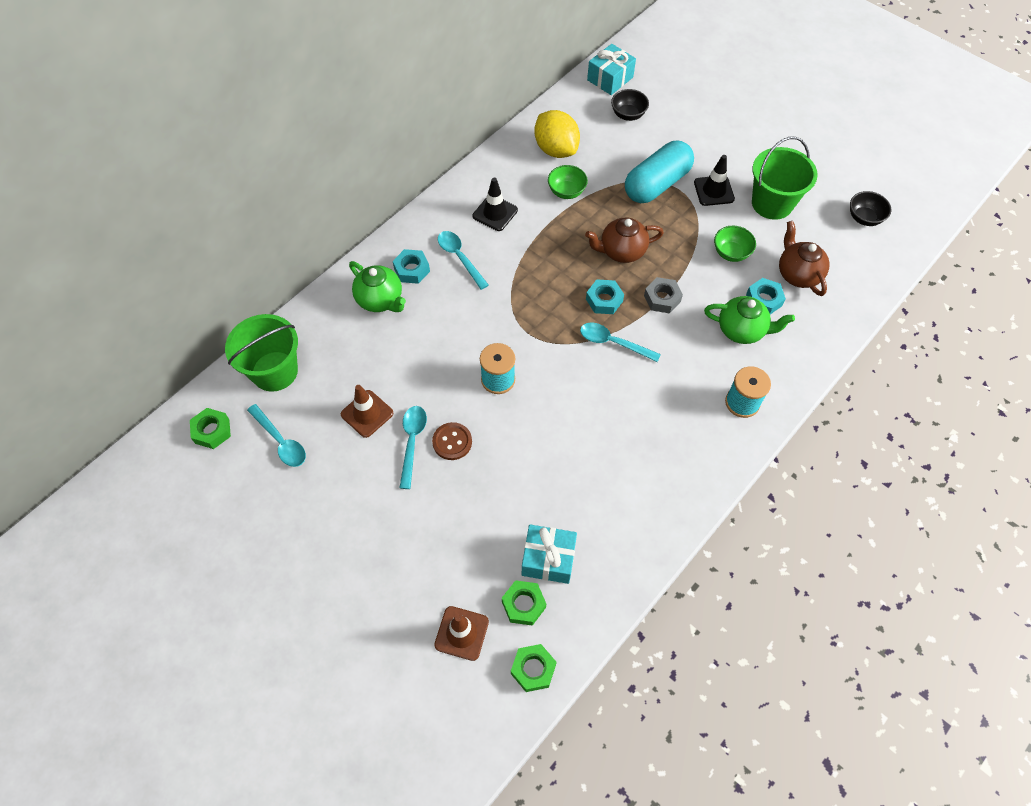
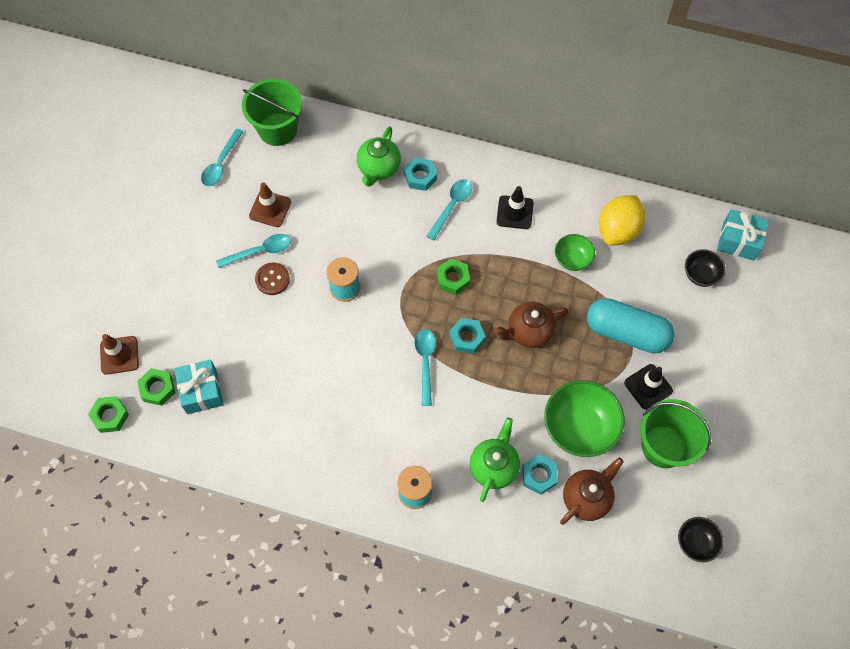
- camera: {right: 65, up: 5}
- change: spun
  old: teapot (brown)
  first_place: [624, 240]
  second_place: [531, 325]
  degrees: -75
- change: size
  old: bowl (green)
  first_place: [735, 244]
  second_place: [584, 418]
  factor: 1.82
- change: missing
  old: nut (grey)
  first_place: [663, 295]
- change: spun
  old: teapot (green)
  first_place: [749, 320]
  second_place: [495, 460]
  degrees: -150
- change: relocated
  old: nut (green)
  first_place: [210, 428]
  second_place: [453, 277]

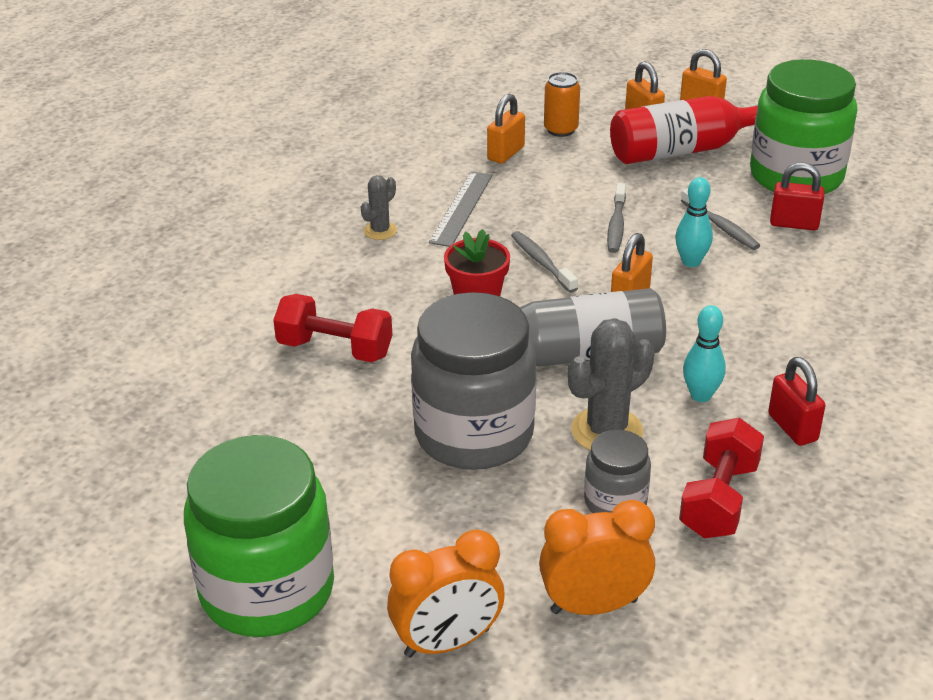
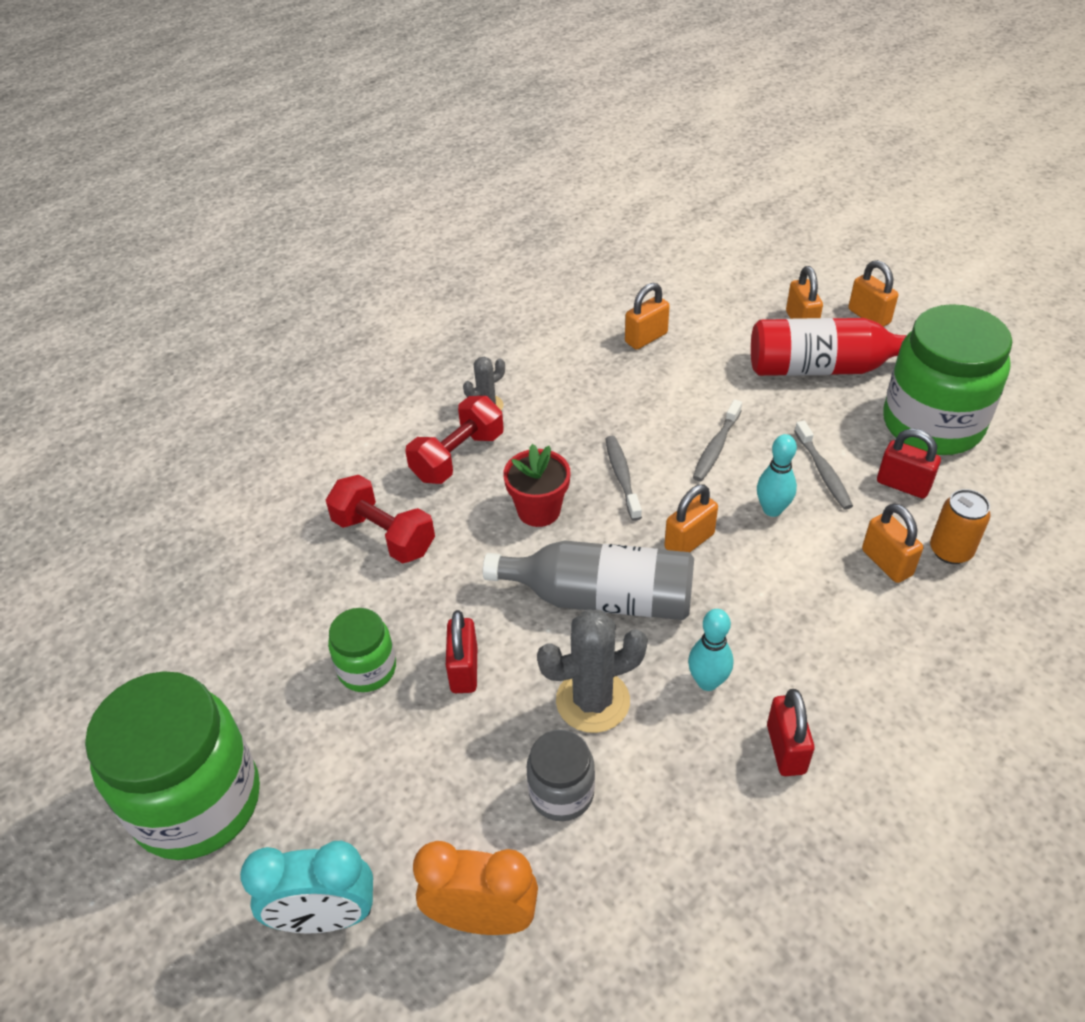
- camera: {right: 20, up: 10}
- change: relocated
  old: can (orange)
  first_place: [562, 104]
  second_place: [960, 526]
- change: missing
  old: ruler (grey)
  first_place: [460, 209]
- change: exchanged
  old: jar (grey)
  new: padlock (red)
  first_place: [473, 381]
  second_place: [461, 651]
- change: relocated
  old: dumbbell (red)
  first_place: [721, 478]
  second_place: [454, 440]
- change: colour
  old: clock (orange)
  new: clock (turquoise)
  first_place: [446, 594]
  second_place: [306, 887]
- change: appeared
  new: padlock (orange)
  second_place: [892, 543]
- change: appeared
  new: jar (green)
  second_place: [362, 650]

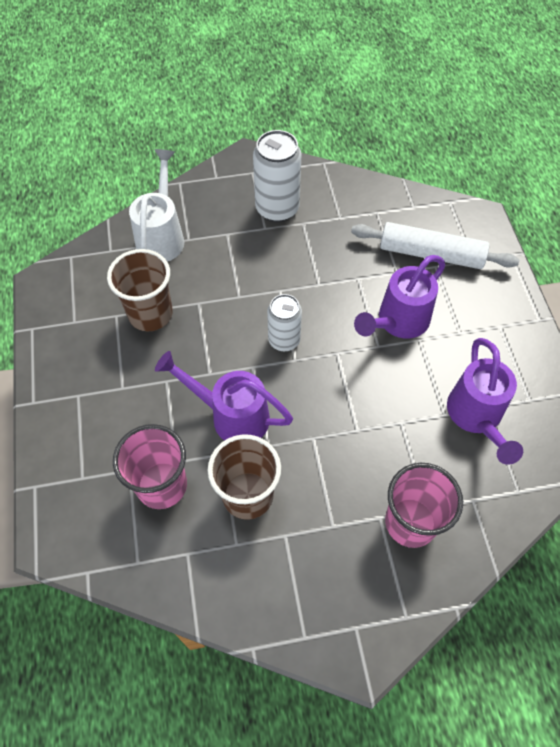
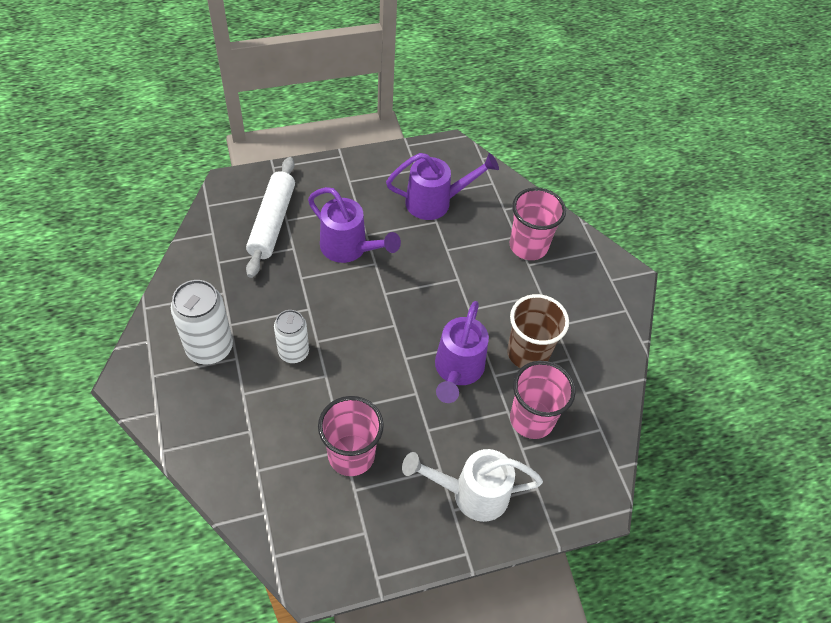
- camera: {right: -100, up: -5}
- change: relocated
  old: watering can (white)
  first_place: [156, 205]
  second_place: [472, 485]
- change: colour
  old: cup (brown)
  new: cup (pink)
  first_place: [140, 290]
  second_place: [351, 436]
- change: relocated
  old: can (white)
  first_place: [284, 322]
  second_place: [291, 336]

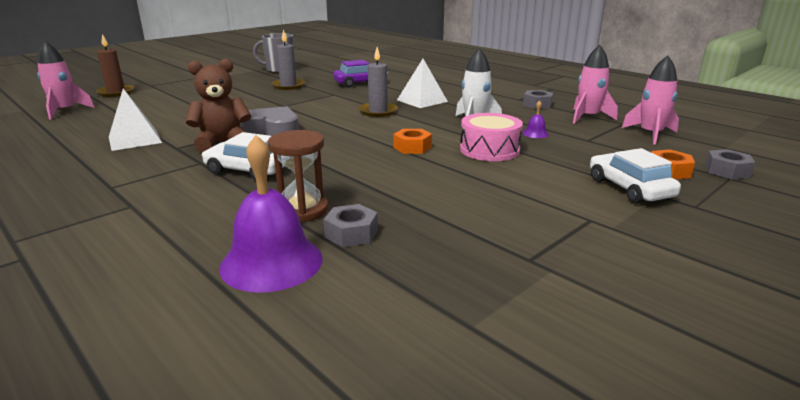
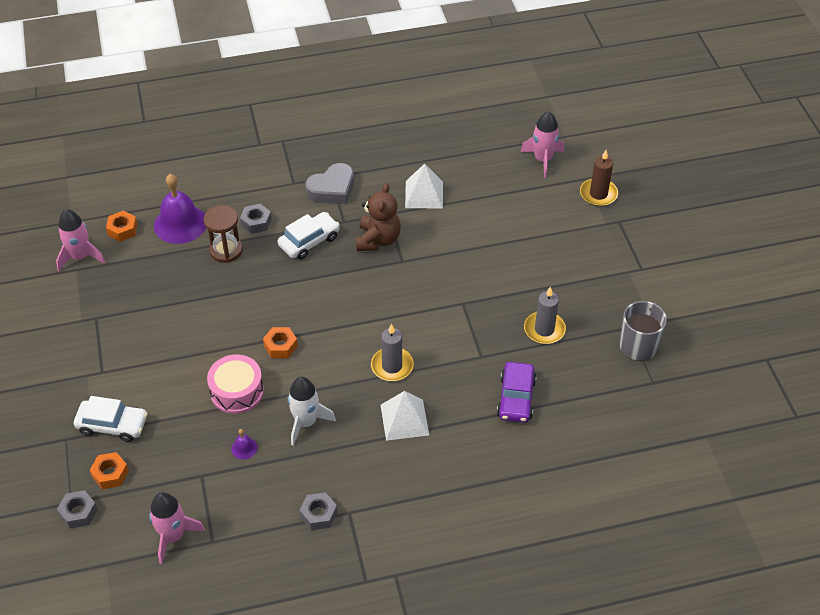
- camera: {right: 120, up: 25}
- change: relocated
  old: rocket (pink)
  first_place: [595, 84]
  second_place: [80, 240]
- change: relocated
  old: heart (grey)
  first_place: [270, 121]
  second_place: [329, 183]
- change: relocated
  old: nut (grey)
  first_place: [351, 225]
  second_place: [256, 219]
- change: appeared
  new: nut (orange)
  second_place: [122, 226]

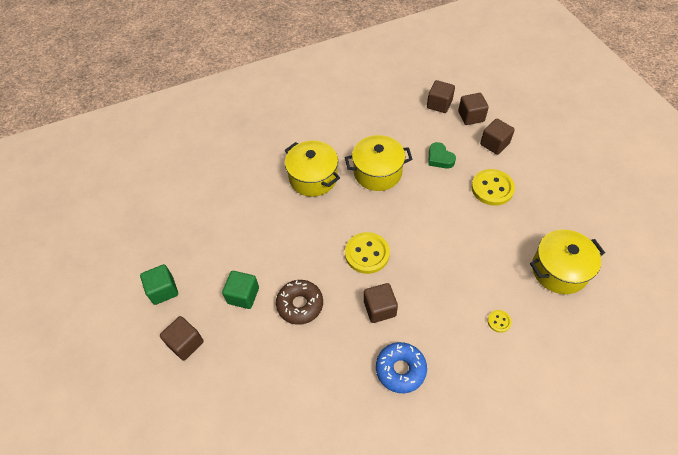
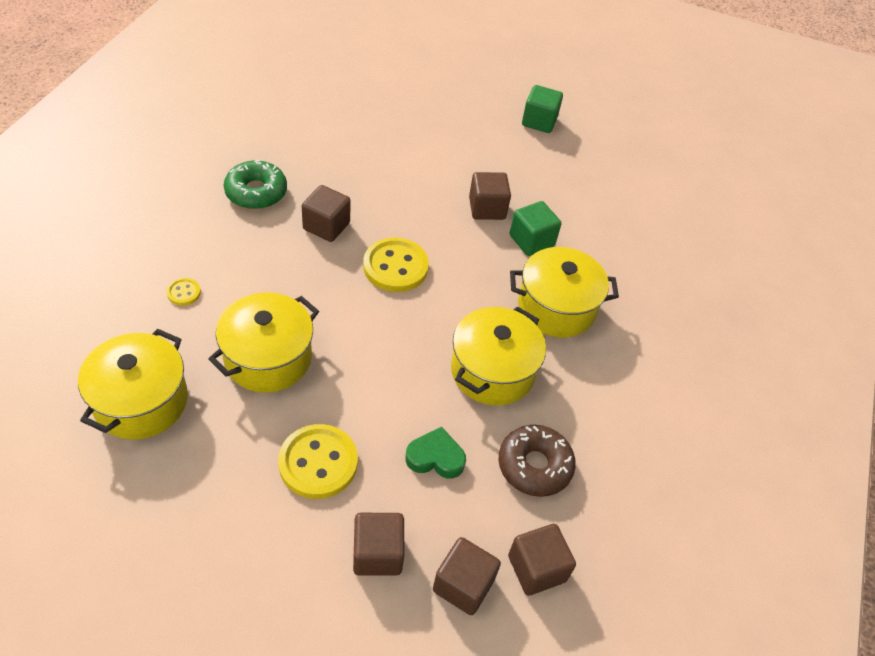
- camera: {right: 125, up: -5}
- change: relocated
  old: cube (green)
  first_place: [240, 290]
  second_place: [535, 228]
- change: relocated
  old: donut (brown)
  first_place: [299, 302]
  second_place: [537, 461]
- change: relocated
  old: cube (brown)
  first_place: [182, 338]
  second_place: [490, 196]
- change: colour
  old: donut (blue)
  new: donut (green)
  first_place: [401, 367]
  second_place: [255, 184]
- change: appeared
  new: pot (yellow)
  second_place: [263, 342]

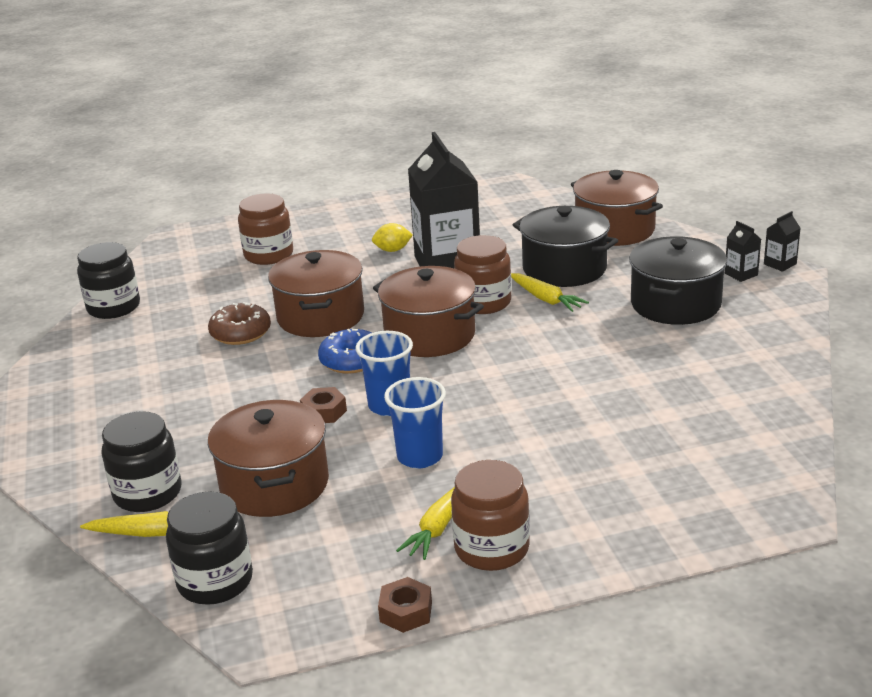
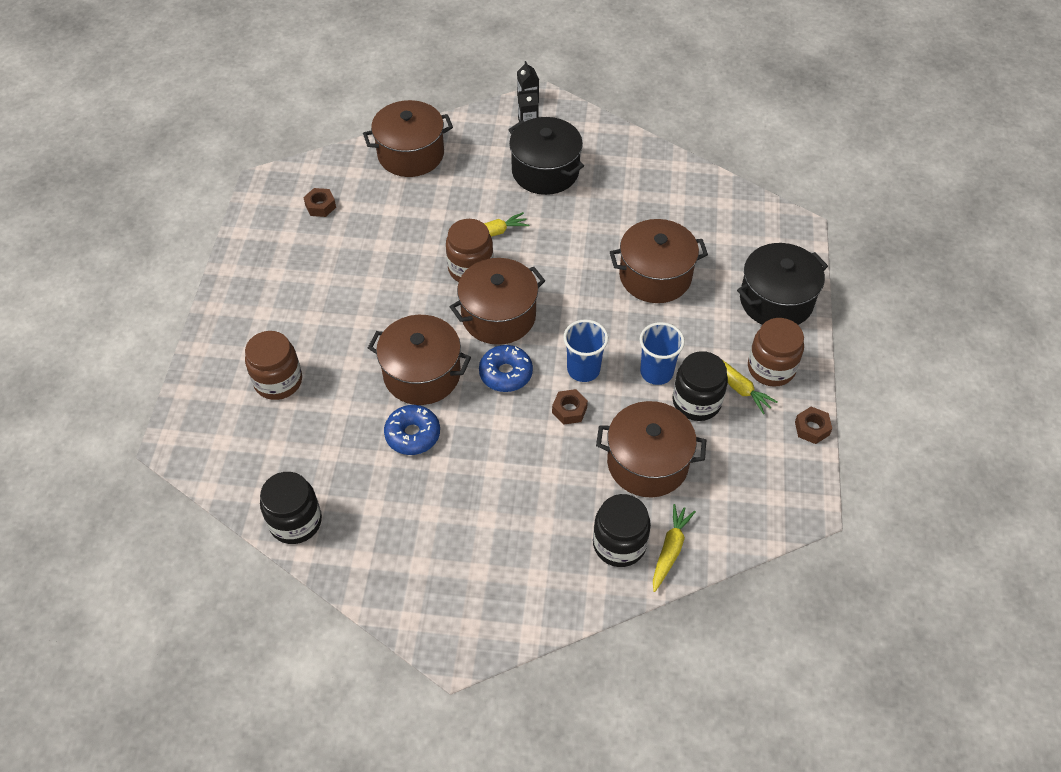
- camera: {right: -70, up: 25}
- change: missing
  old: carton (black)
  first_place: [444, 200]
- change: relocated
  old: pot (black)
  first_place: [565, 246]
  second_place: [782, 284]
- change: missing
  old: lemon (yellow)
  first_place: [392, 237]
- change: colour
  old: donut (brown)
  new: donut (blue)
  first_place: [239, 323]
  second_place: [412, 430]
- change: relocated
  old: jar (black)
  first_place: [209, 548]
  second_place: [700, 386]
- change: appeared
  new: nut (brown)
  second_place: [319, 202]
- change: appeared
  new: pot (brown)
  second_place: [659, 261]

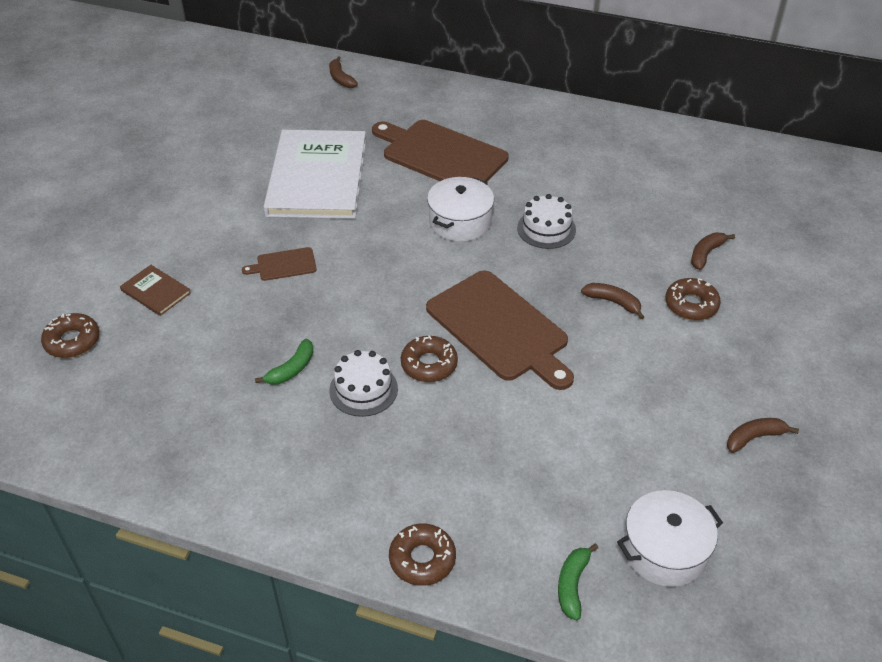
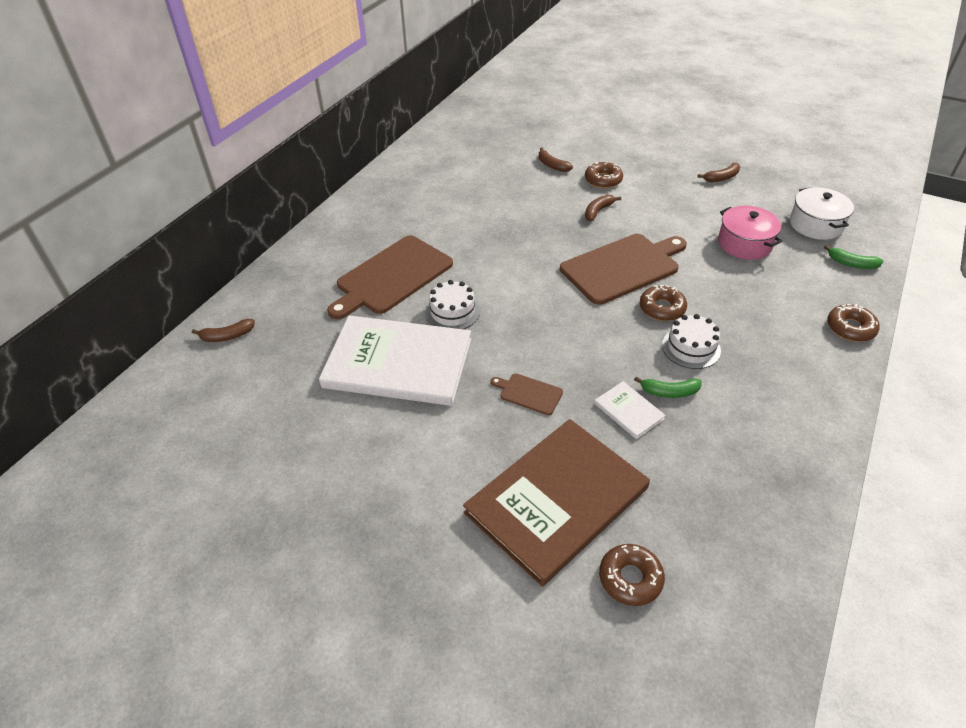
- camera: {right: -80, up: 0}
- change: missing
  old: pot (white)
  first_place: [460, 209]
- change: relocated
  old: cake (white)
  first_place: [546, 221]
  second_place: [452, 304]
- change: spun
  old: cutting board (brown)
  first_place: [279, 264]
  second_place: [527, 394]
  degrees: 120
- change: size
  old: book (brown)
  first_place: [155, 290]
  second_place: [556, 503]
  factor: 2.4
- change: spun
  old: banana (green)
  first_place: [284, 362]
  second_place: [668, 387]
  degrees: 135
- change: spun
  old: banana (brown)
  first_place: [763, 435]
  second_place: [718, 172]
  degrees: -105
- change: appeared
  new: pot (pink)
  second_place: [750, 233]
- change: appeared
  new: book (white)
  second_place: [630, 410]

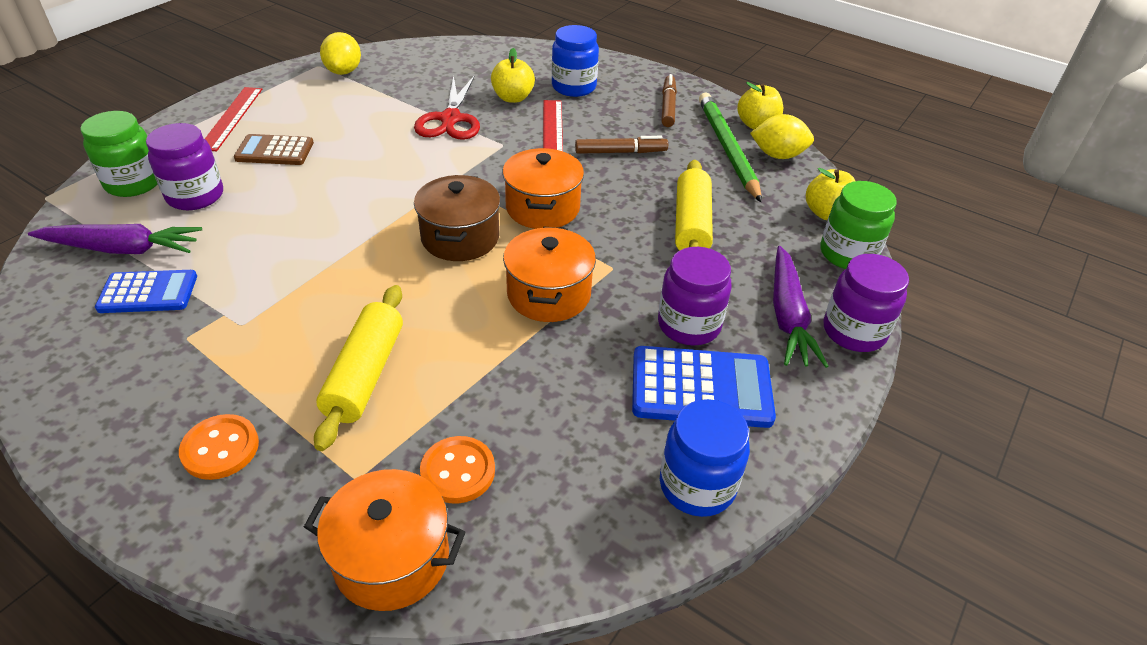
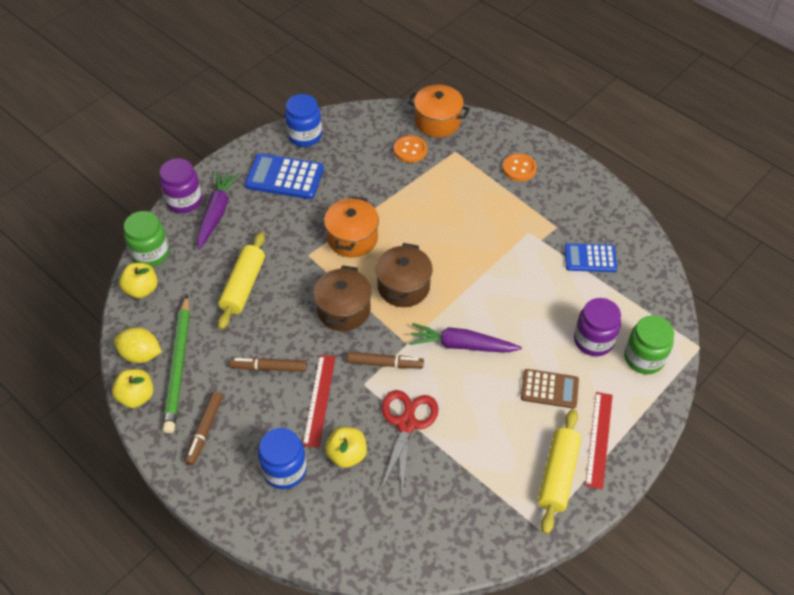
- camera: {right: -170, up: 10}
- change: missing
  old: lemon (yellow)
  first_place: [340, 53]
- change: colour
  old: pot (orange)
  new: pot (brown)
  first_place: [543, 188]
  second_place: [342, 298]
- change: relocated
  old: carrot (purple)
  first_place: [115, 239]
  second_place: [465, 337]
- change: missing
  old: jar (purple)
  first_place: [695, 296]
- change: relocated
  old: rolling pin (yellow)
  first_place: [358, 368]
  second_place: [559, 471]
- change: appeared
  new: marker (brown)
  second_place: [385, 360]

